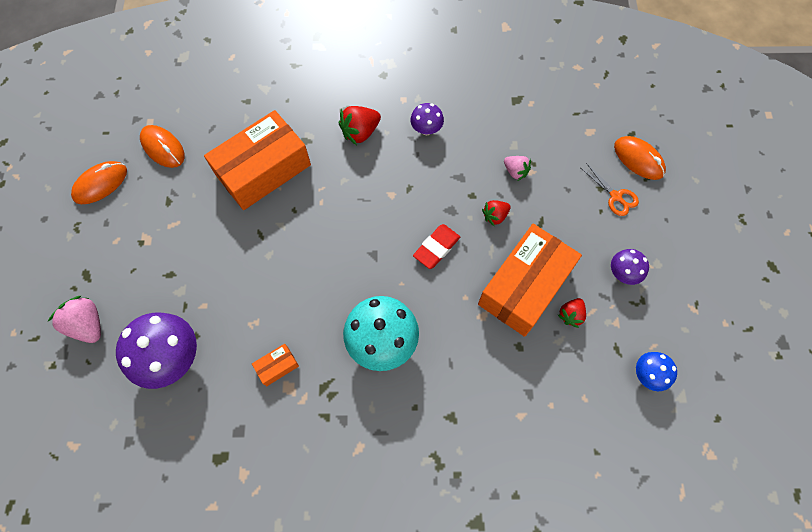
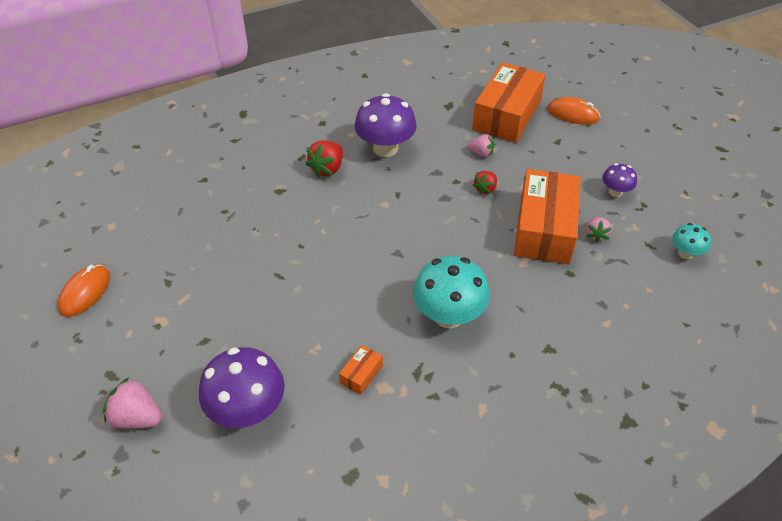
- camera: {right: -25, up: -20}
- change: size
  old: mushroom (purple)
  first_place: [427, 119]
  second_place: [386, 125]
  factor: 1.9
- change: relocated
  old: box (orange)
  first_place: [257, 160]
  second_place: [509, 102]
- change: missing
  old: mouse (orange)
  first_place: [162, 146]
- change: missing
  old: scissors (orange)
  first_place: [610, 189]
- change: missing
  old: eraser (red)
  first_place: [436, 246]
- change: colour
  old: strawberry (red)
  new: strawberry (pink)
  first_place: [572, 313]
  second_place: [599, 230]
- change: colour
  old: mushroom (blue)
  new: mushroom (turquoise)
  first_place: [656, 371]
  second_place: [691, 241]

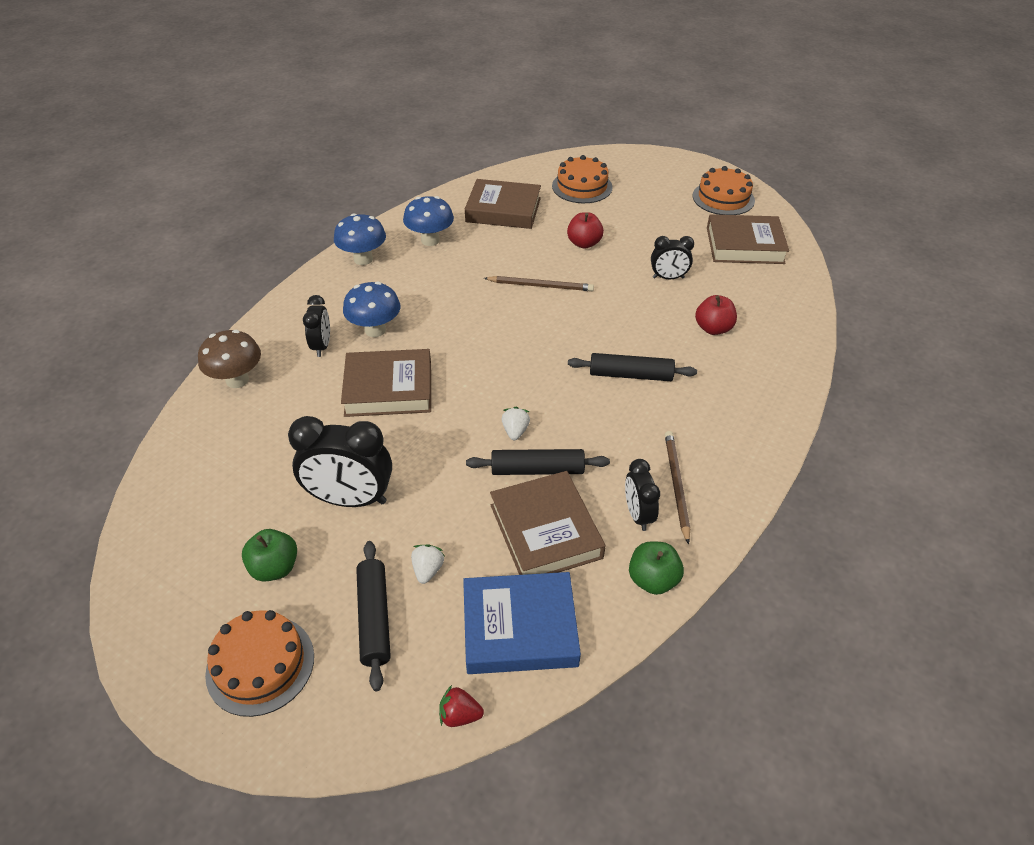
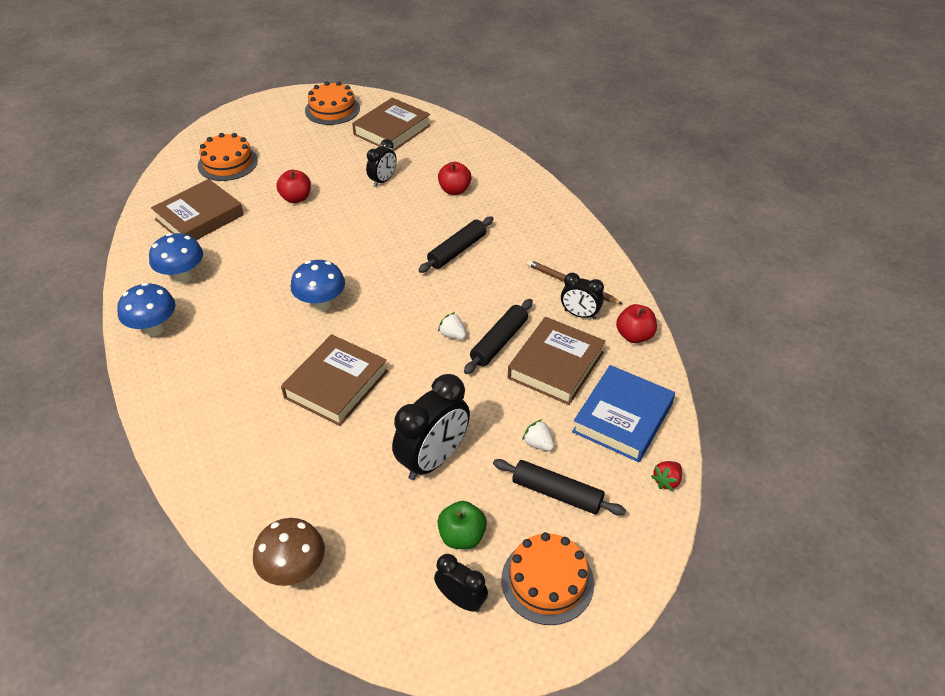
- camera: {right: -55, up: 0}
- change: missing
  old: pencil (brown)
  first_place: [539, 283]
- change: relocated
  old: mushroom (blue)
  first_place: [372, 309]
  second_place: [317, 286]
- change: relocated
  old: clock (black)
  first_place: [316, 326]
  second_place: [461, 583]
- change: relocated
  old: mushroom (brown)
  first_place: [229, 359]
  second_place: [289, 552]
- change: spun
  old: book (brown)
  first_place: [547, 523]
  second_place: [557, 361]
  degrees: -75
- change: colour
  old: apple (green)
  new: apple (red)
  first_place: [656, 568]
  second_place: [636, 323]

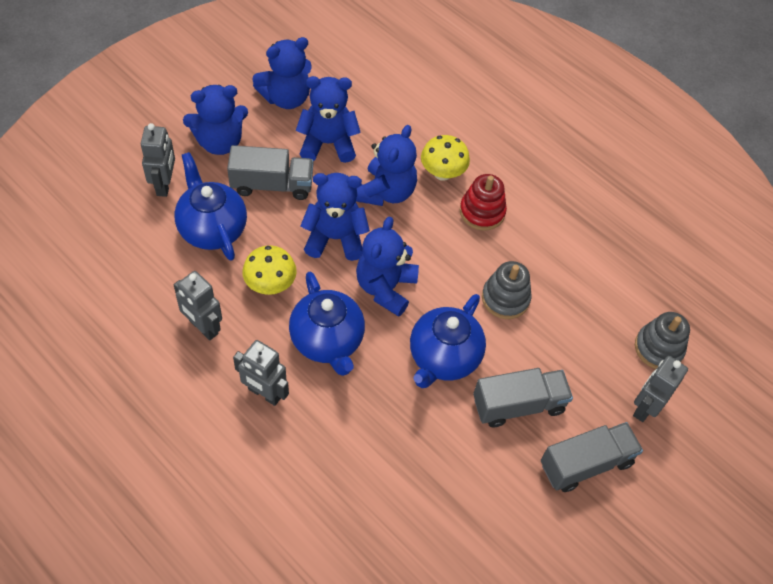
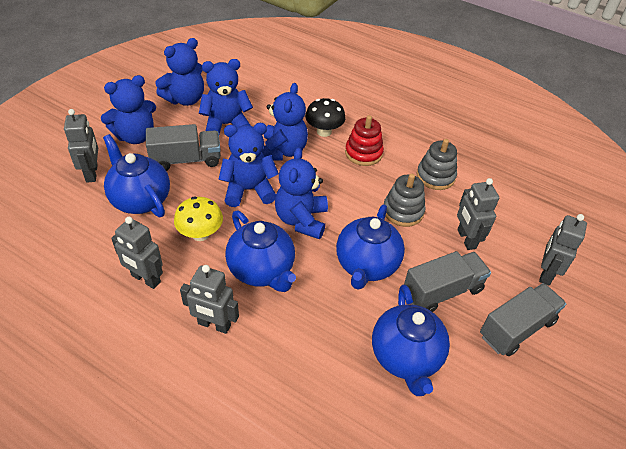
- camera: {right: -10, up: -10}
- change: colour
  old: mushroom (yellow)
  new: mushroom (black)
  first_place: [445, 158]
  second_place: [325, 117]
- change: relocated
  old: stacking toy (grey)
  first_place: [662, 340]
  second_place: [437, 164]
- change: appeared
  new: robot (grey)
  second_place: [478, 214]
- change: appeared
  new: teapot (blue)
  second_place: [411, 340]

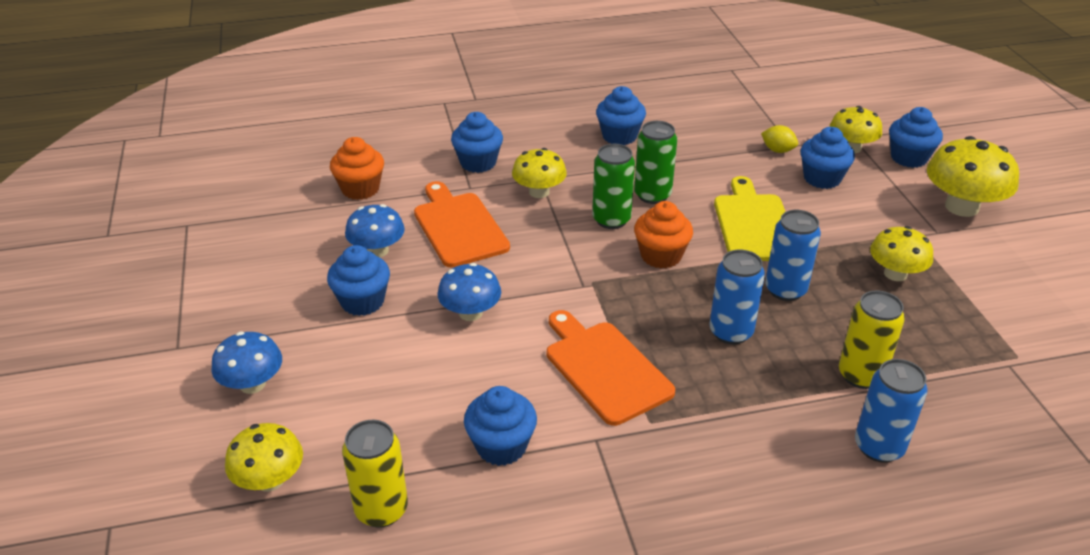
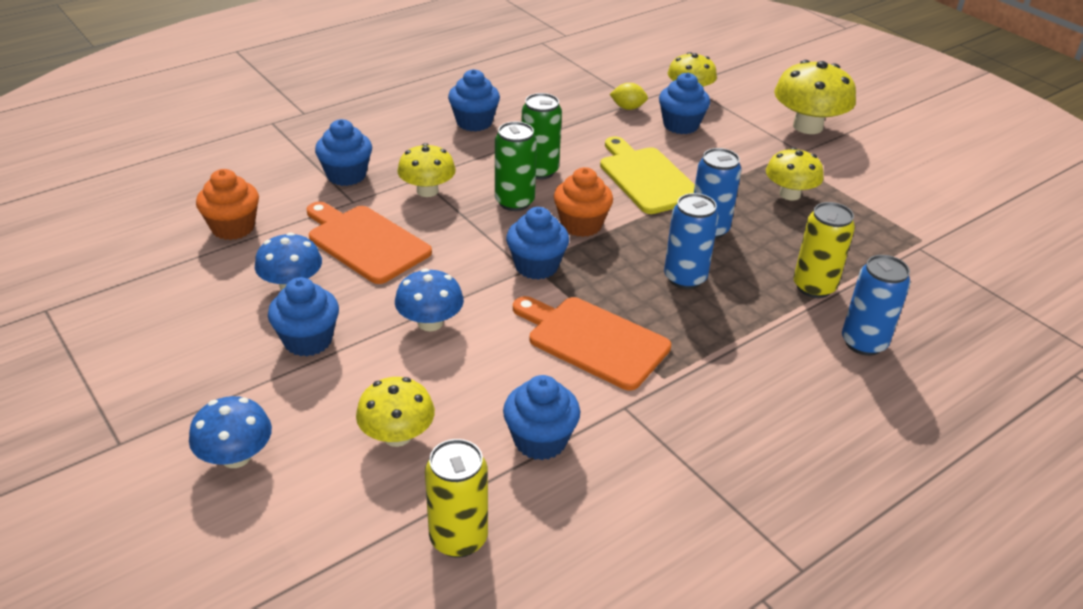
- camera: {right: -25, up: 0}
- change: relocated
  old: cupcake (blue)
  first_place: [916, 137]
  second_place: [537, 243]
- change: relocated
  old: mushroom (yellow)
  first_place: [264, 457]
  second_place: [395, 412]

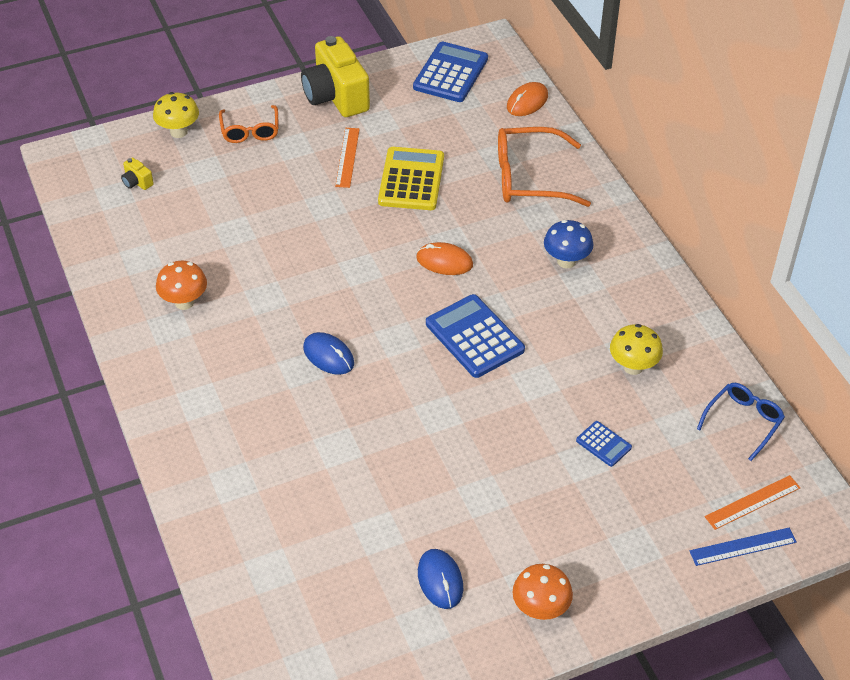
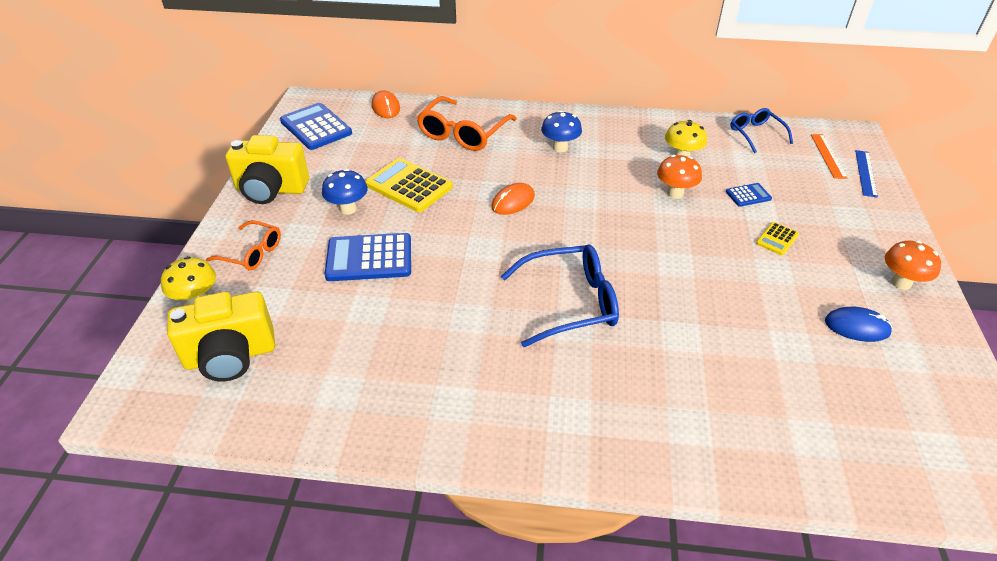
- camera: {right: -60, up: -5}
- change: exchanged
  old: ruler (orange)
  new: mushroom (blue)
  first_place: [347, 158]
  second_place: [345, 192]
- change: size
  old: camera (yellow)
  first_place: [137, 173]
  second_place: [221, 336]
  factor: 2.47
- change: relocated
  old: mushroom (orange)
  first_place: [181, 285]
  second_place: [679, 177]
- change: relocated
  old: calculator (blue)
  first_place: [475, 336]
  second_place: [368, 257]
- change: exchanged
  old: mouse (blue)
  new: glasses (blue)
  first_place: [328, 353]
  second_place: [560, 296]
- change: appeared
  new: calculator (yellow)
  second_place: [777, 238]

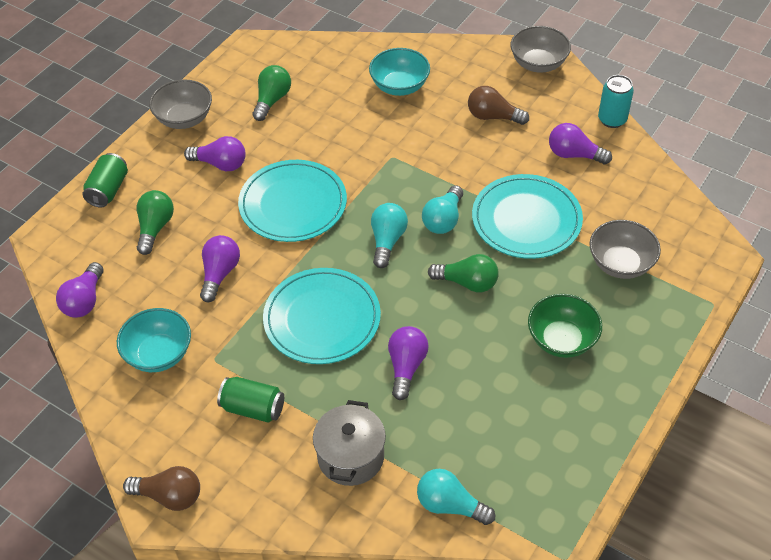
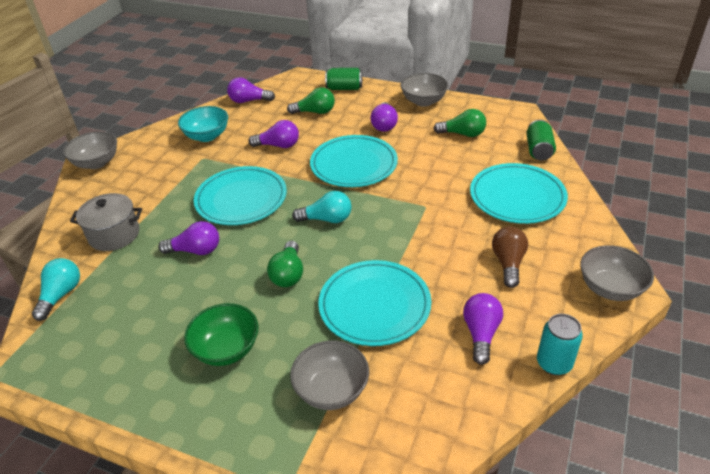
- camera: {right: 80, up: -10}
- change: exchanged
  old: bowl (turquoise)
  new: plate (turquoise)
  first_place: [399, 72]
  second_place: [519, 193]
- change: missing
  old: light bulb (turquoise)
  first_place: [442, 209]
- change: relocated
  old: can (green)
  first_place: [250, 400]
  second_place: [541, 140]
- change: exchanged
  old: light bulb (brown)
  new: bowl (grey)
  first_place: [161, 488]
  second_place: [90, 150]

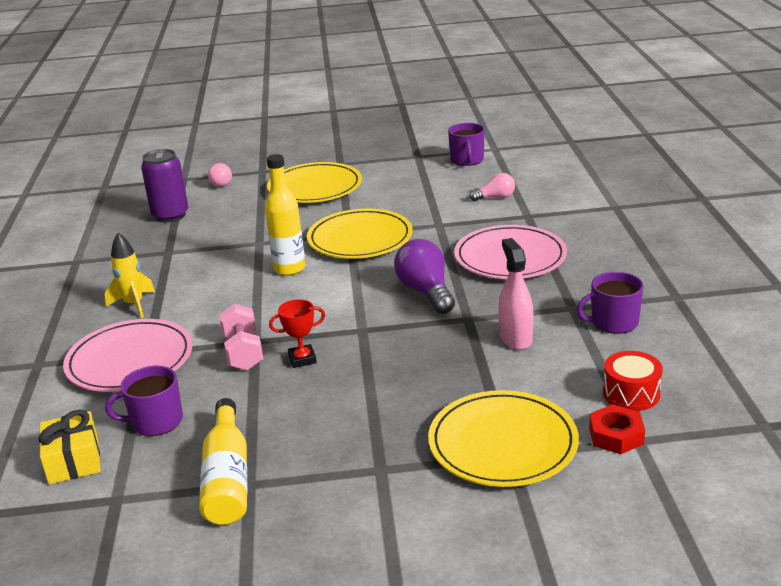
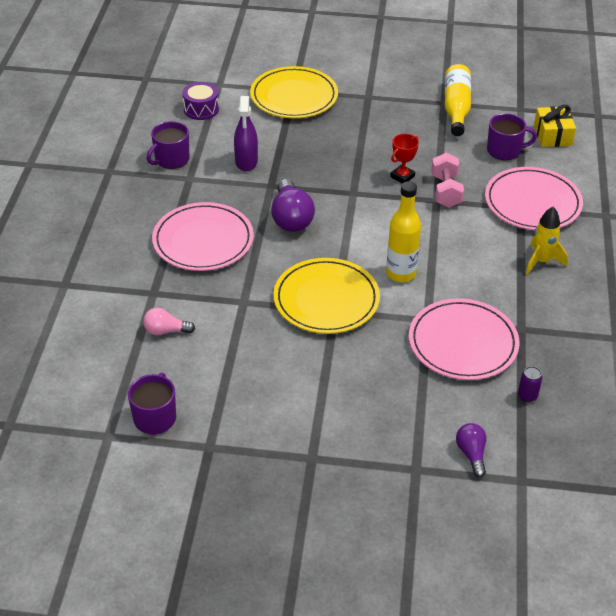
- camera: {right: -170, up: 15}
- change: size
  old: can (purple)
  first_place: [165, 185]
  second_place: [530, 384]
  factor: 0.46
- change: missing
  old: plate (yellow)
  first_place: [314, 182]
- change: colour
  old: light bulb (pink)
  new: light bulb (purple)
  first_place: [220, 175]
  second_place: [471, 450]
- change: colour
  old: spray bottle (pink)
  new: spray bottle (purple)
  first_place: [516, 294]
  second_place: [246, 133]
- change: spun
  old: mug (purple)
  first_place: [610, 303]
  second_place: [168, 145]
  degrees: 135
- change: spun
  old: trophy (red)
  first_place: [297, 333]
  second_place: [404, 159]
  degrees: -45
- change: colour
  old: drum (red)
  new: drum (purple)
  first_place: [633, 381]
  second_place: [200, 101]
- change: missing
  old: nut (red)
  first_place: [617, 429]
- change: appeared
  new: plate (pink)
  second_place: [464, 339]

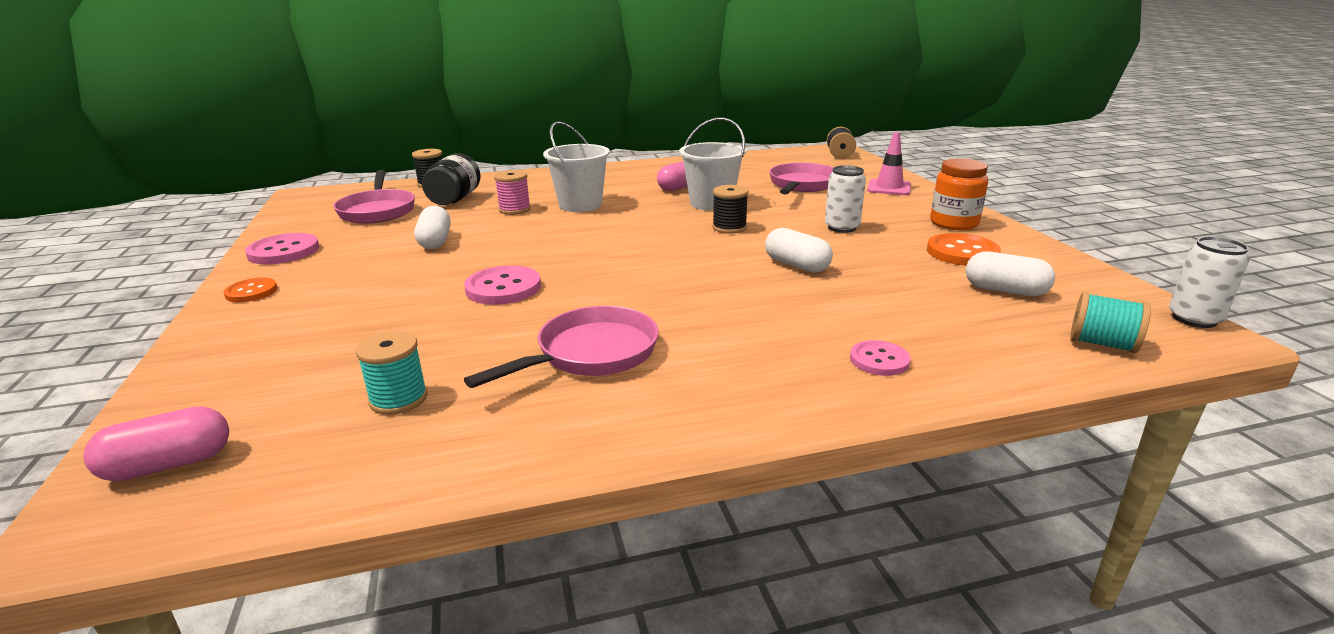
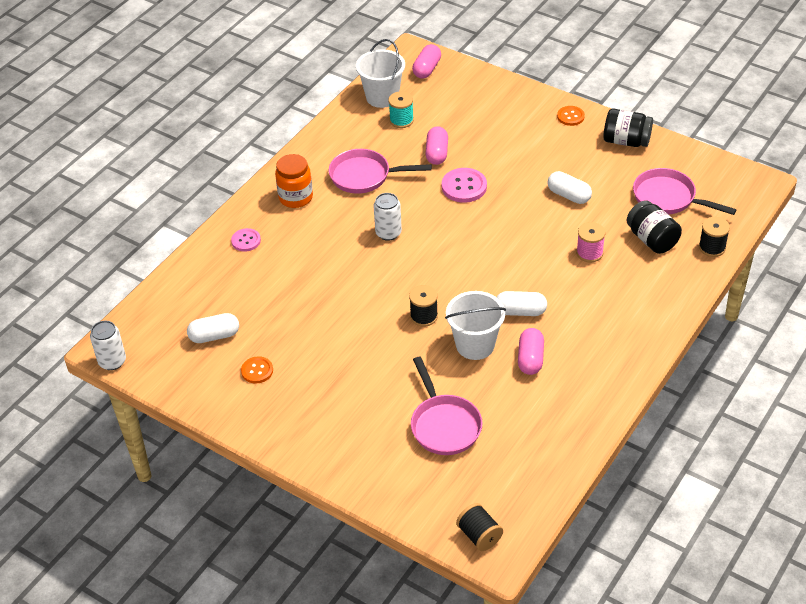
- camera: {right: 140, up: 20}
- change: relocated
  old: bucket (white)
  first_place: [576, 166]
  second_place: [380, 73]
- change: missing
  old: traffic cone (pink)
  first_place: [889, 163]
- change: relocated
  old: jar (orange)
  first_place: [959, 194]
  second_place: [294, 181]
- change: relocated
  old: can (white)
  first_place: [845, 199]
  second_place: [388, 217]
- change: relocated
  old: capsule (white)
  first_place: [799, 250]
  second_place: [522, 303]
- change: exchanged
  old: button (pink)
  new: jar (black)
  first_place: [282, 248]
  second_place: [628, 128]
- change: size
  old: button (orange)
  first_place: [964, 249]
  second_place: [257, 370]
  factor: 0.63
- change: missing
  old: spool (turquoise)
  first_place: [1110, 322]
- change: spun
  old: pan (pink)
  first_place: [561, 347]
  second_place: [380, 171]
  degrees: 90
- change: appeared
  new: capsule (pink)
  second_place: [436, 145]

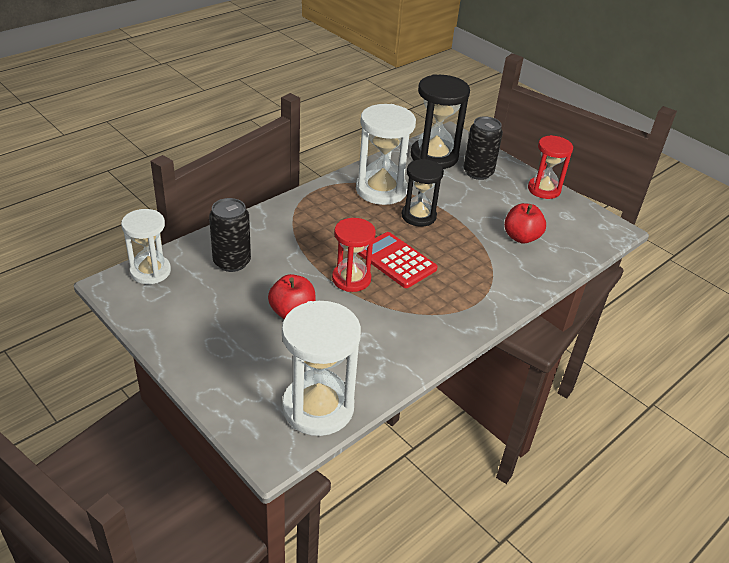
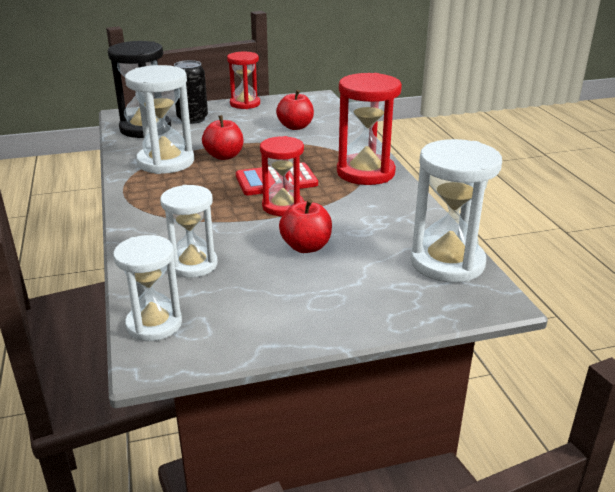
- camera: {right: -60, up: -10}
- change: exchanged
  old: hourglass (black)
  new: apple (red)
  first_place: [423, 193]
  second_place: [222, 137]
- change: exchanged
  old: can (black)
  new: hourglass (white)
  first_place: [230, 235]
  second_place: [189, 231]
- change: appeared
  new: hourglass (red)
  second_place: [369, 129]

